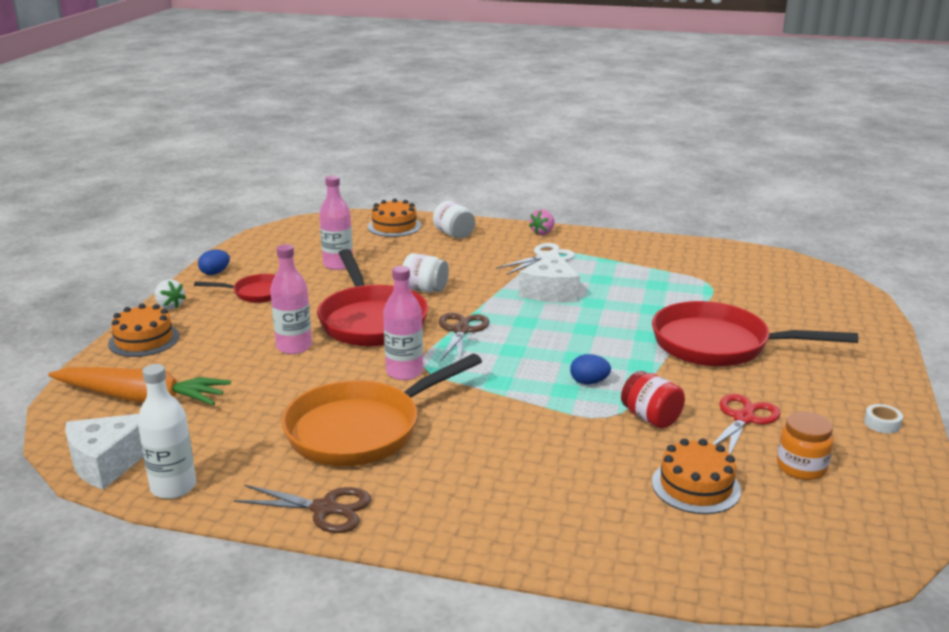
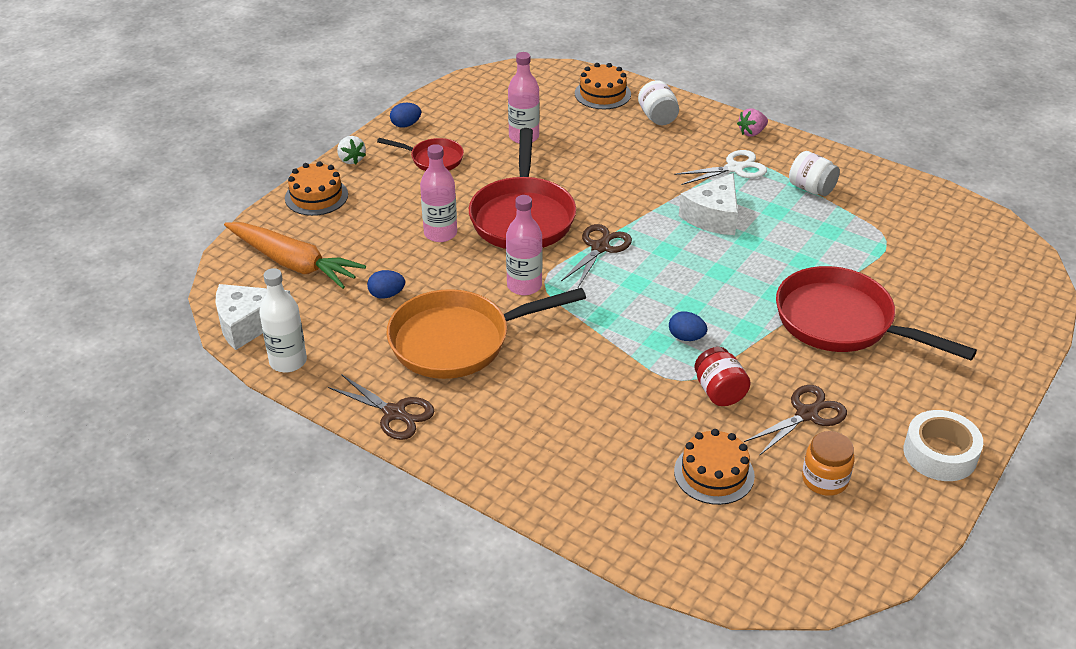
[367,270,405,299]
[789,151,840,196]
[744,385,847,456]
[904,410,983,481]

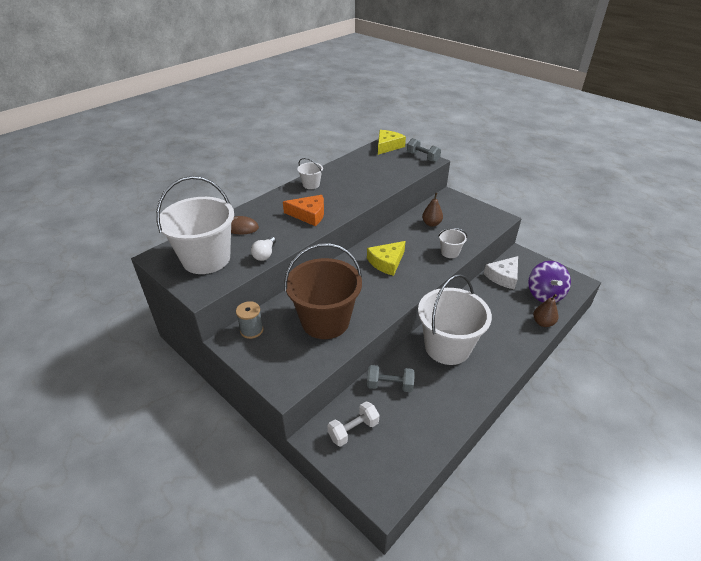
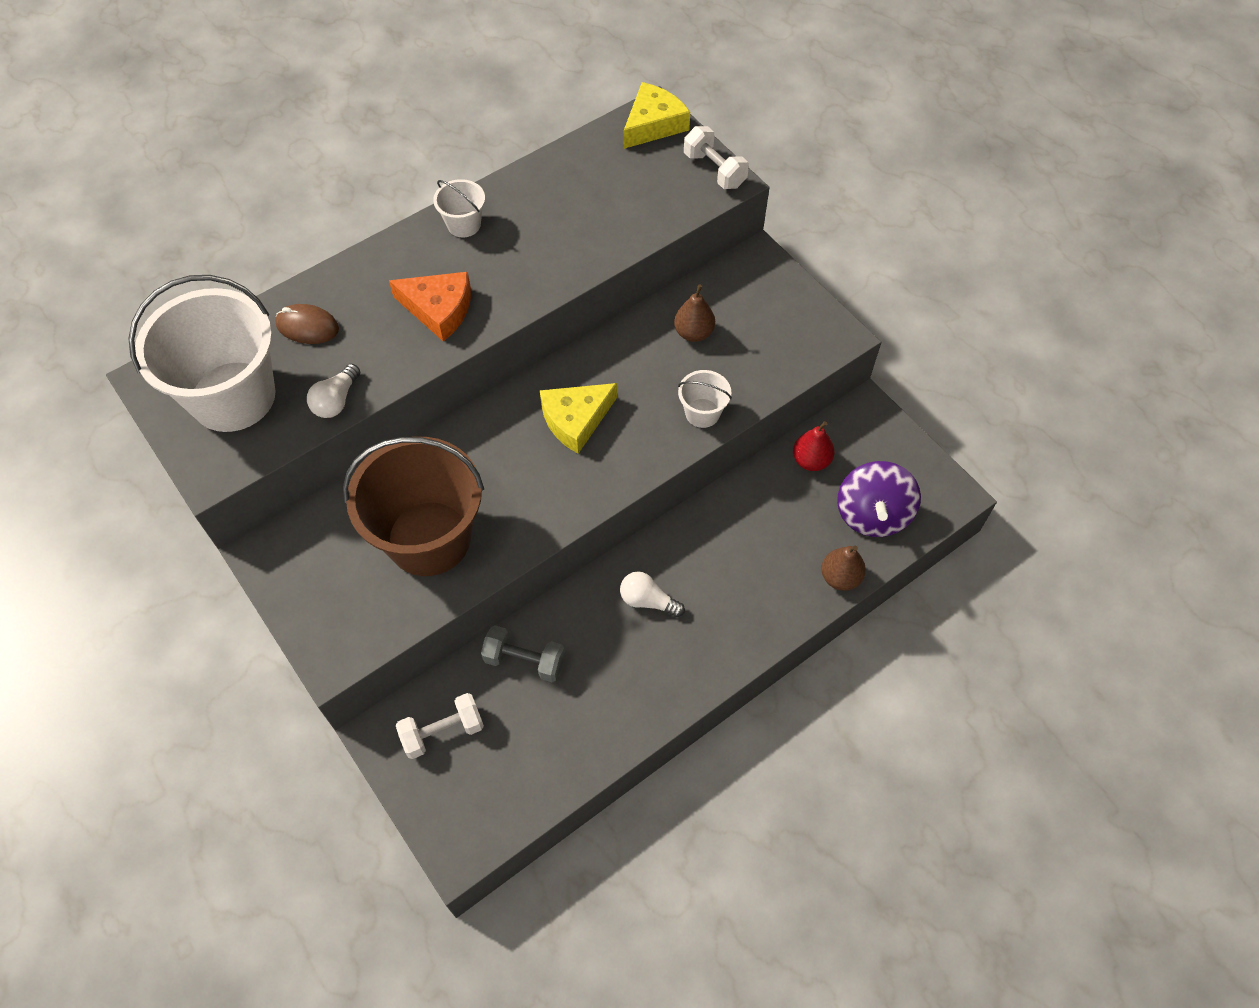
[236,301,264,339] (first image)
[620,572,685,617]
[793,421,835,471]
[684,126,749,189]

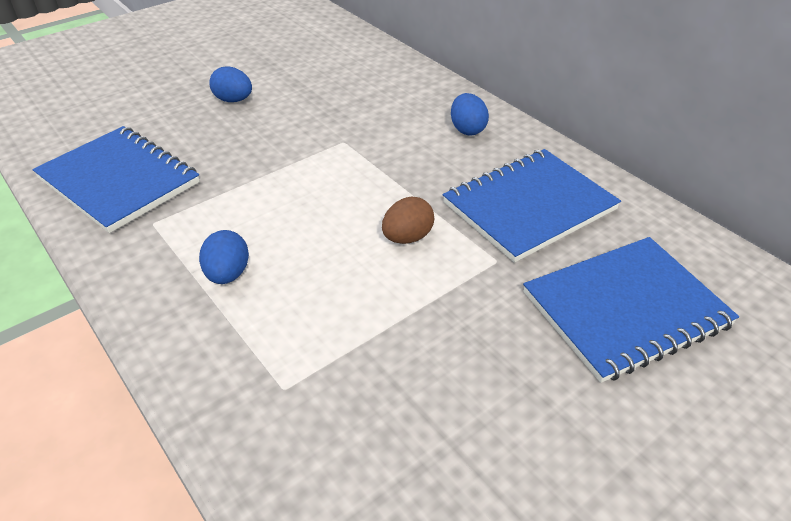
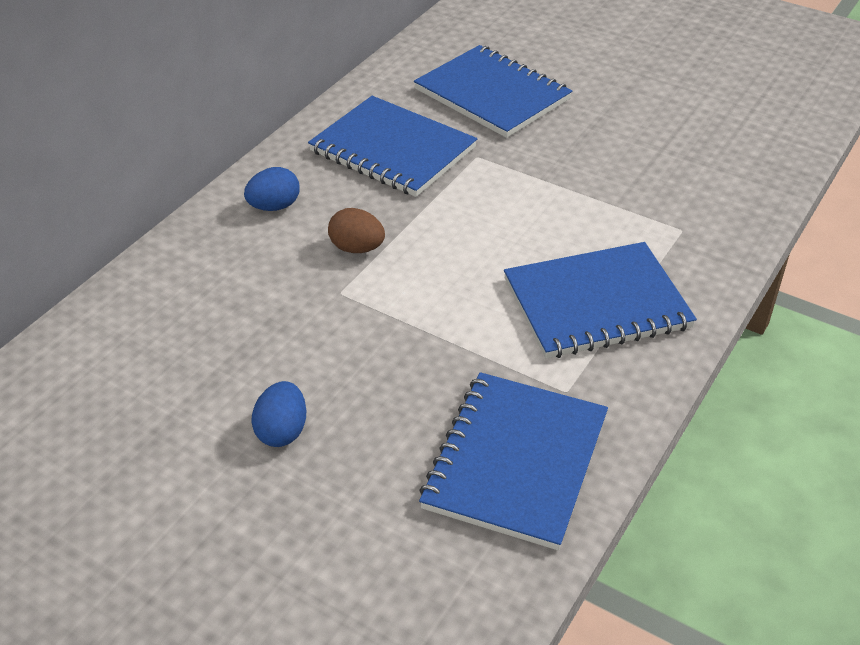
[328,208,385,253]
[504,242,697,359]

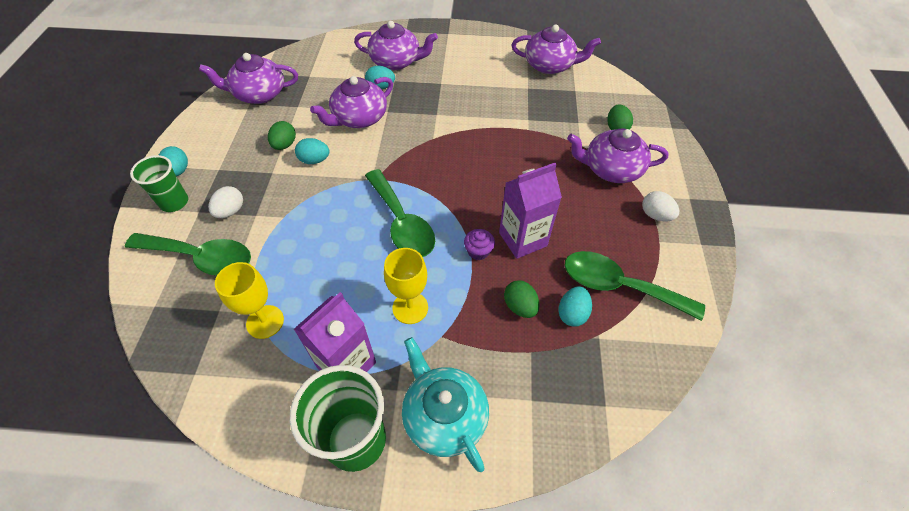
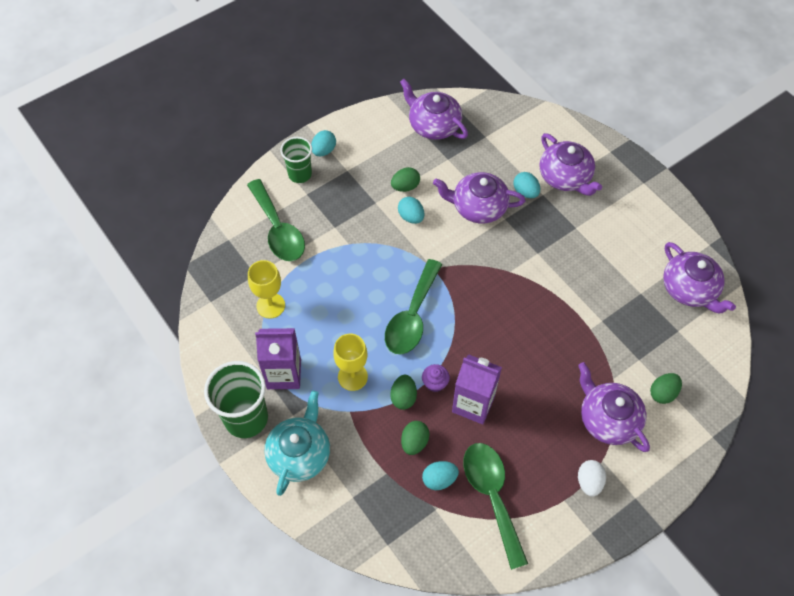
[208,186,243,218] (first image)
[390,375,417,410]

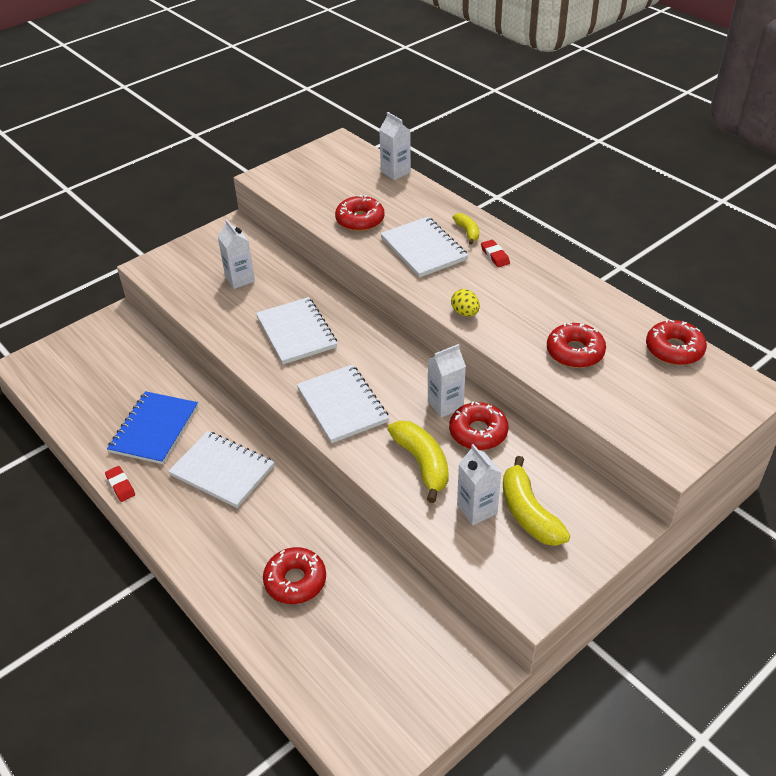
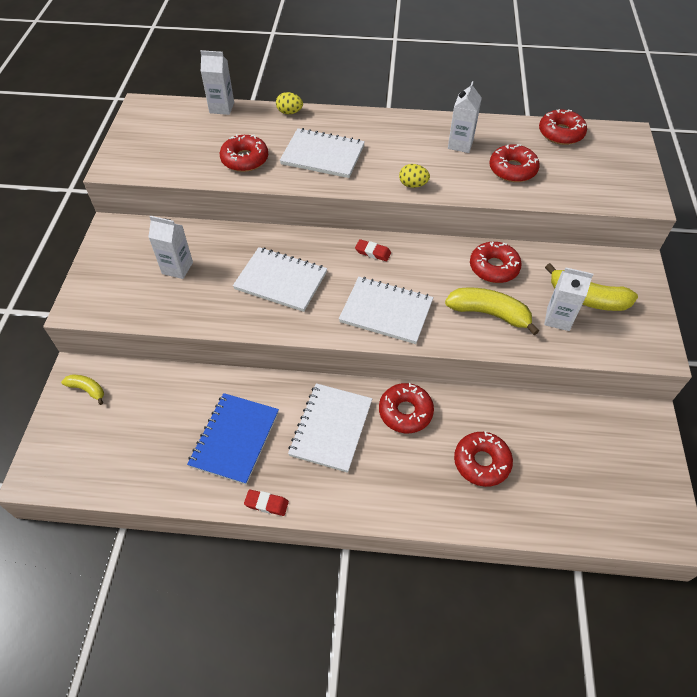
[276,92,303,114]
[379,383,434,433]
[448,81,482,153]
[61,375,104,405]
[355,239,391,261]
[187,393,279,485]
[288,383,372,473]

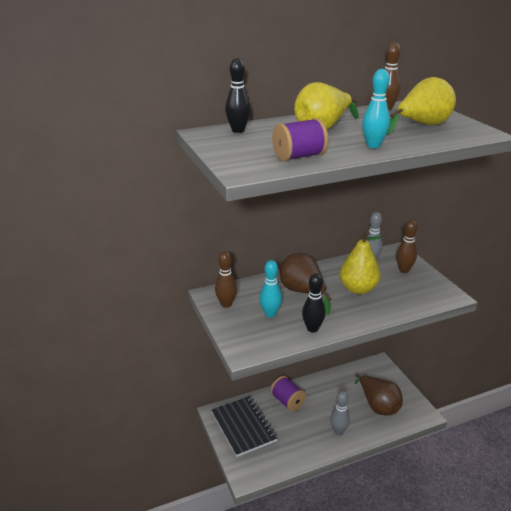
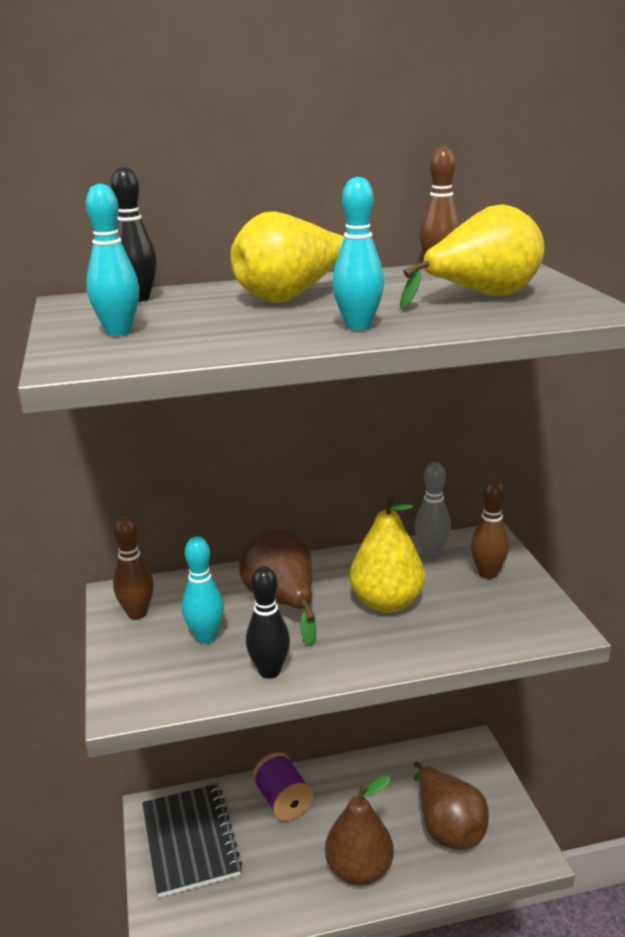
[272,118,328,161] (first image)
[86,184,139,336]
[325,775,394,886]

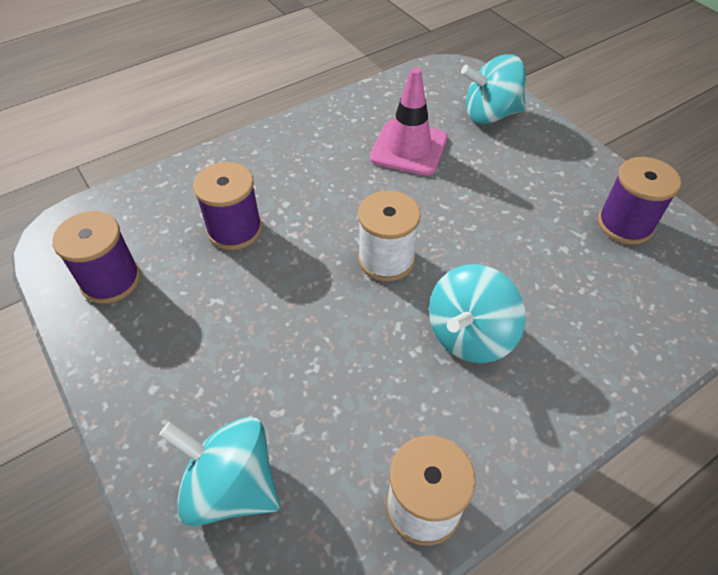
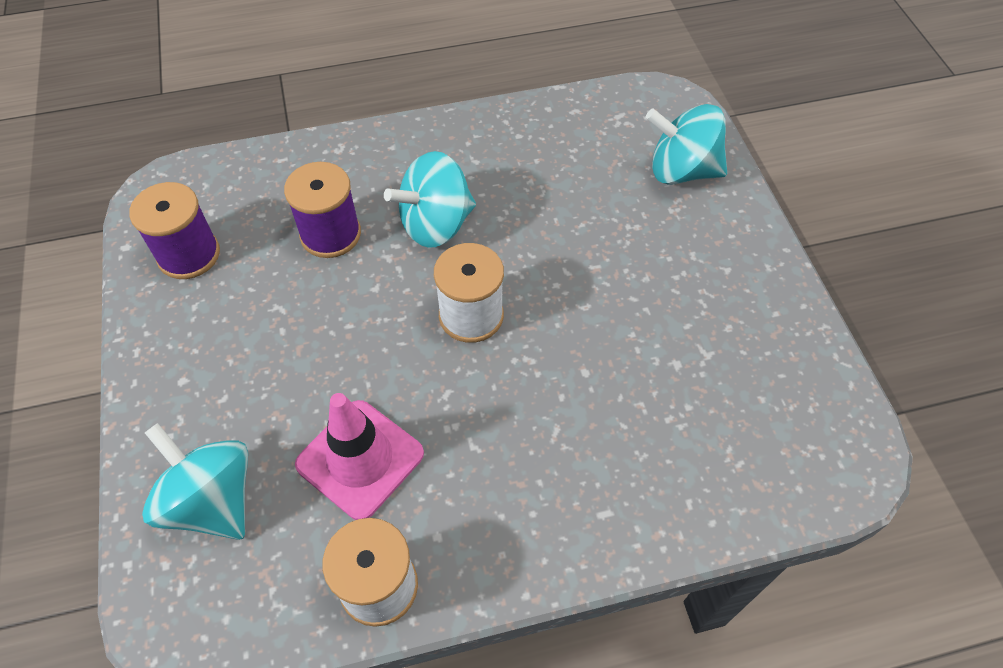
[598,157,681,244] (first image)
[295,393,424,520]
[384,151,476,248]

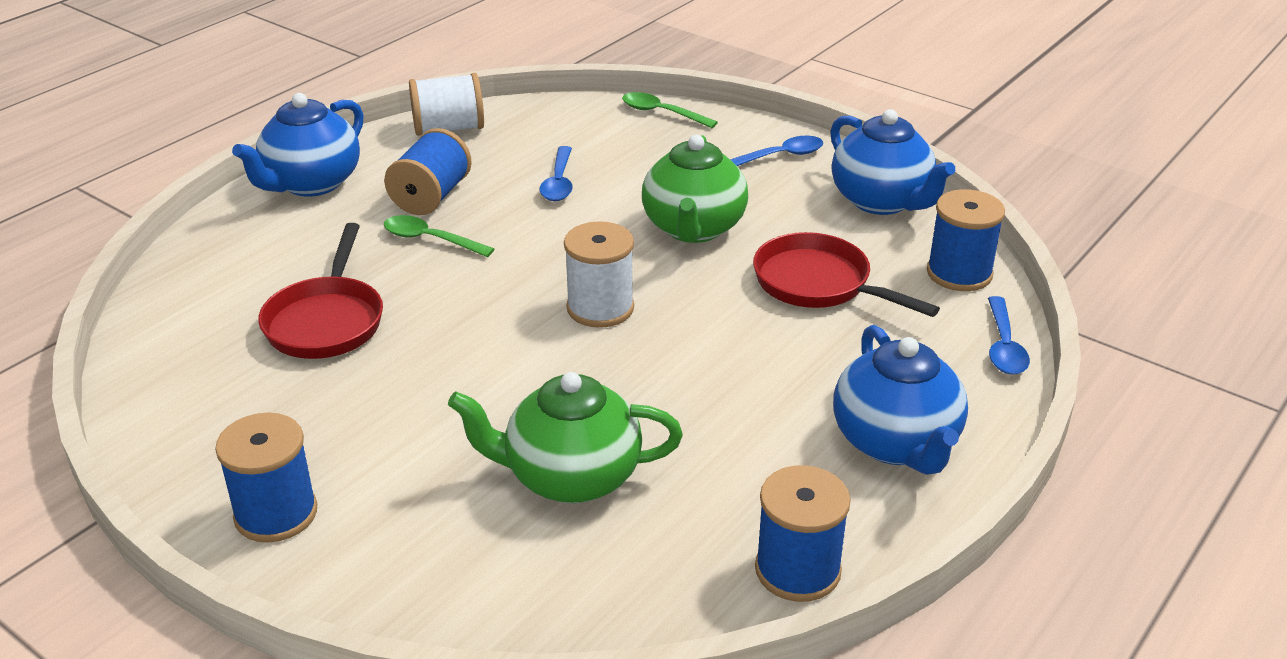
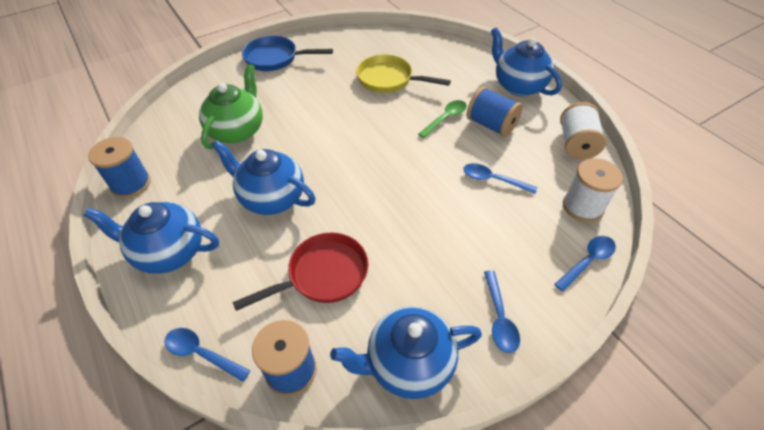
[642,135,748,243] (first image)
[212,140,315,215]
[563,158,623,222]
[242,36,333,71]
[356,54,451,93]
[554,236,616,292]

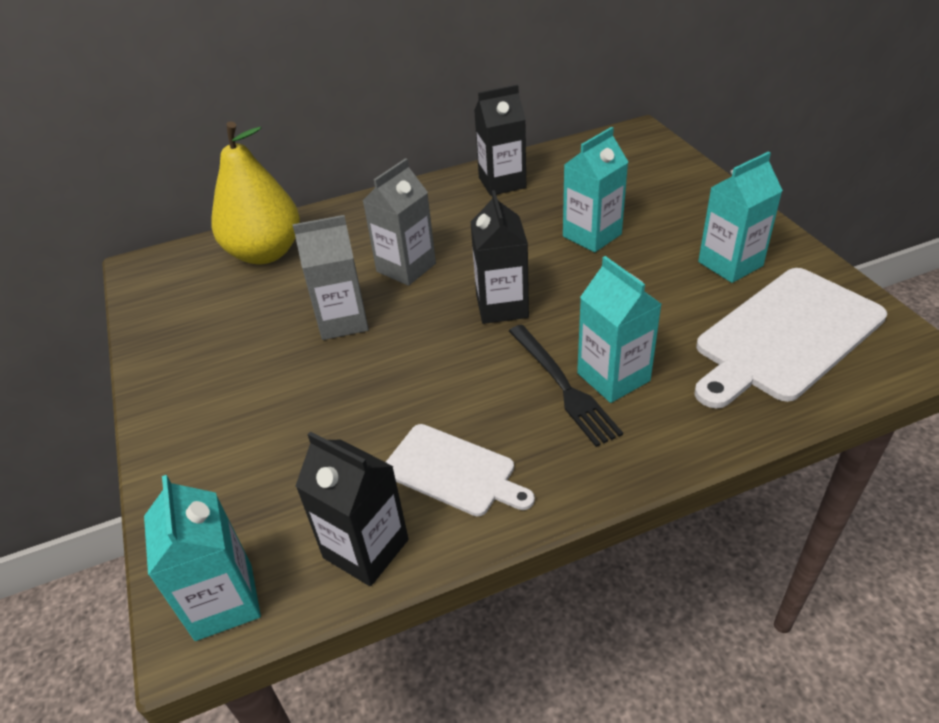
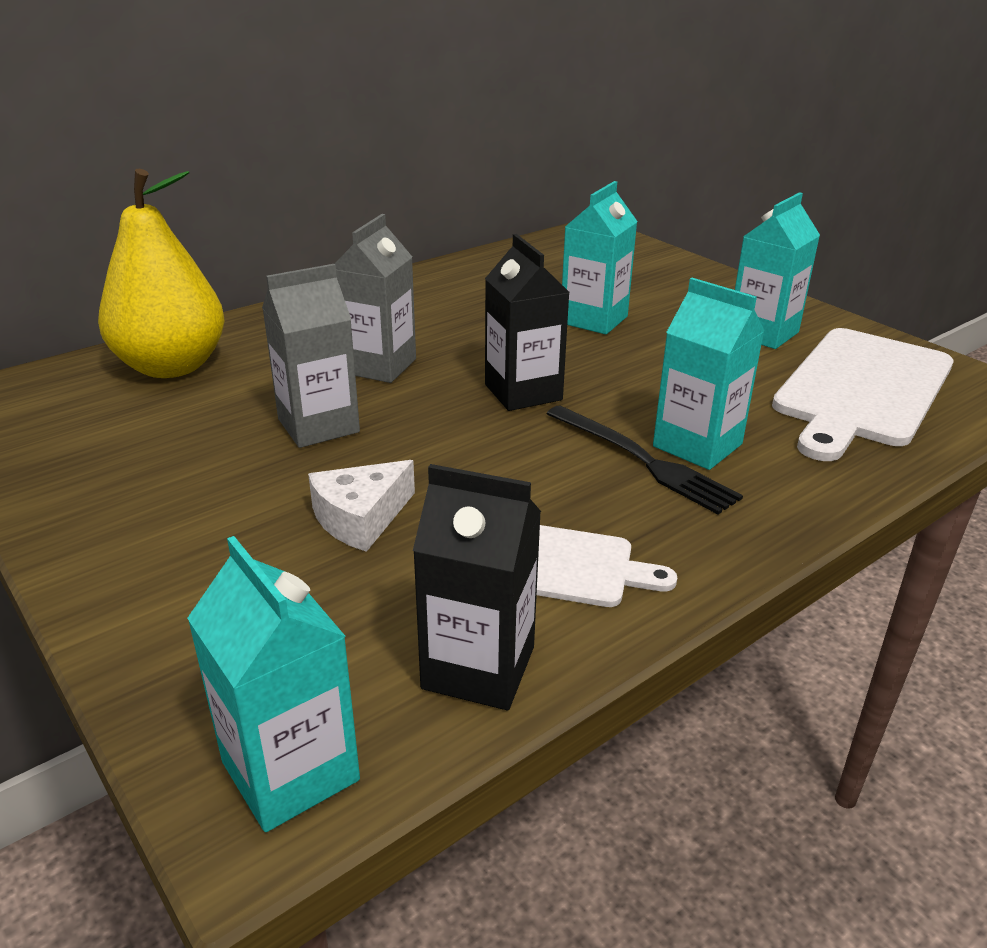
[474,85,526,196] (first image)
[308,460,415,552]

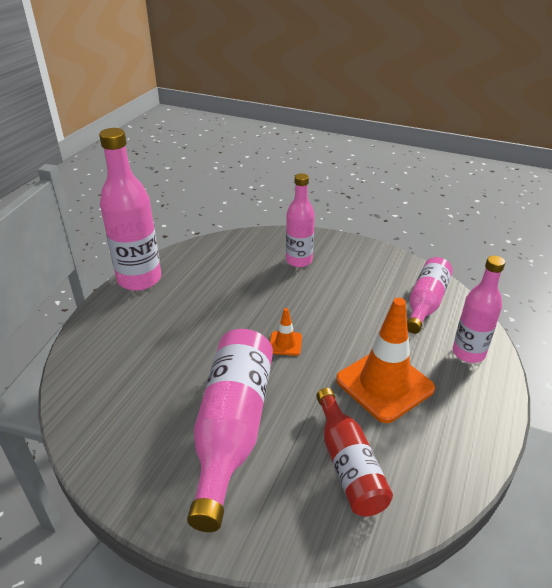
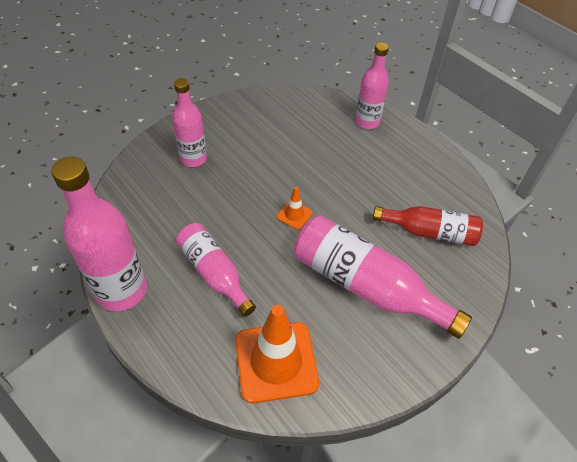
[235,305,319,403]
[176,223,256,317]

